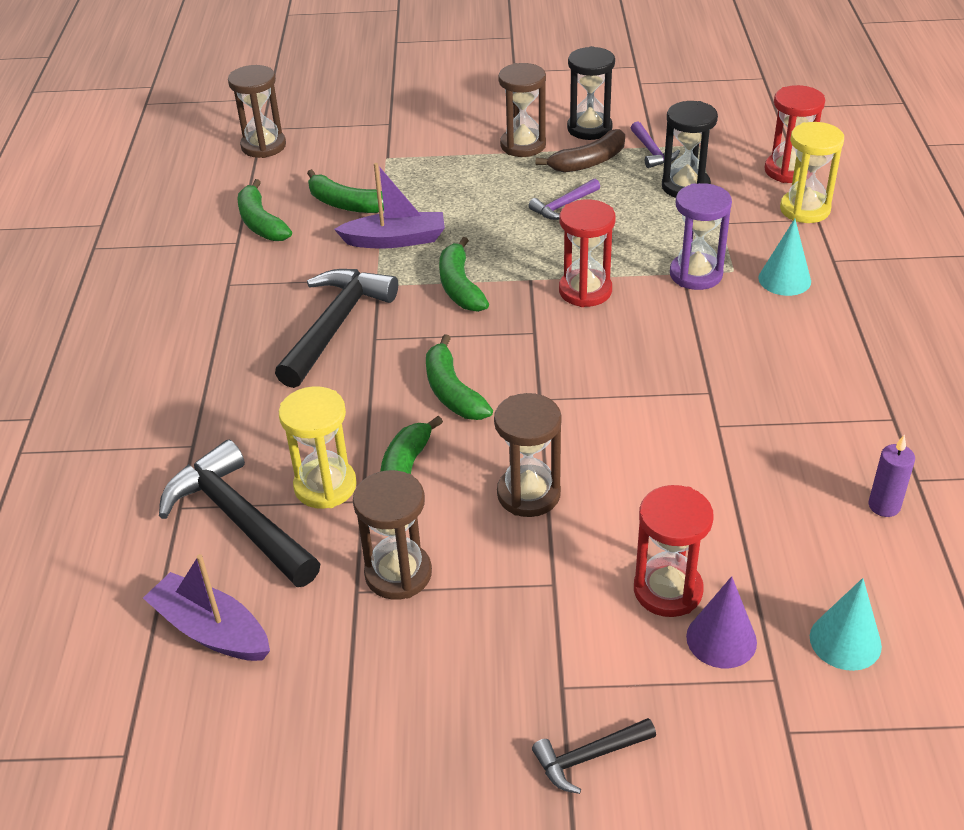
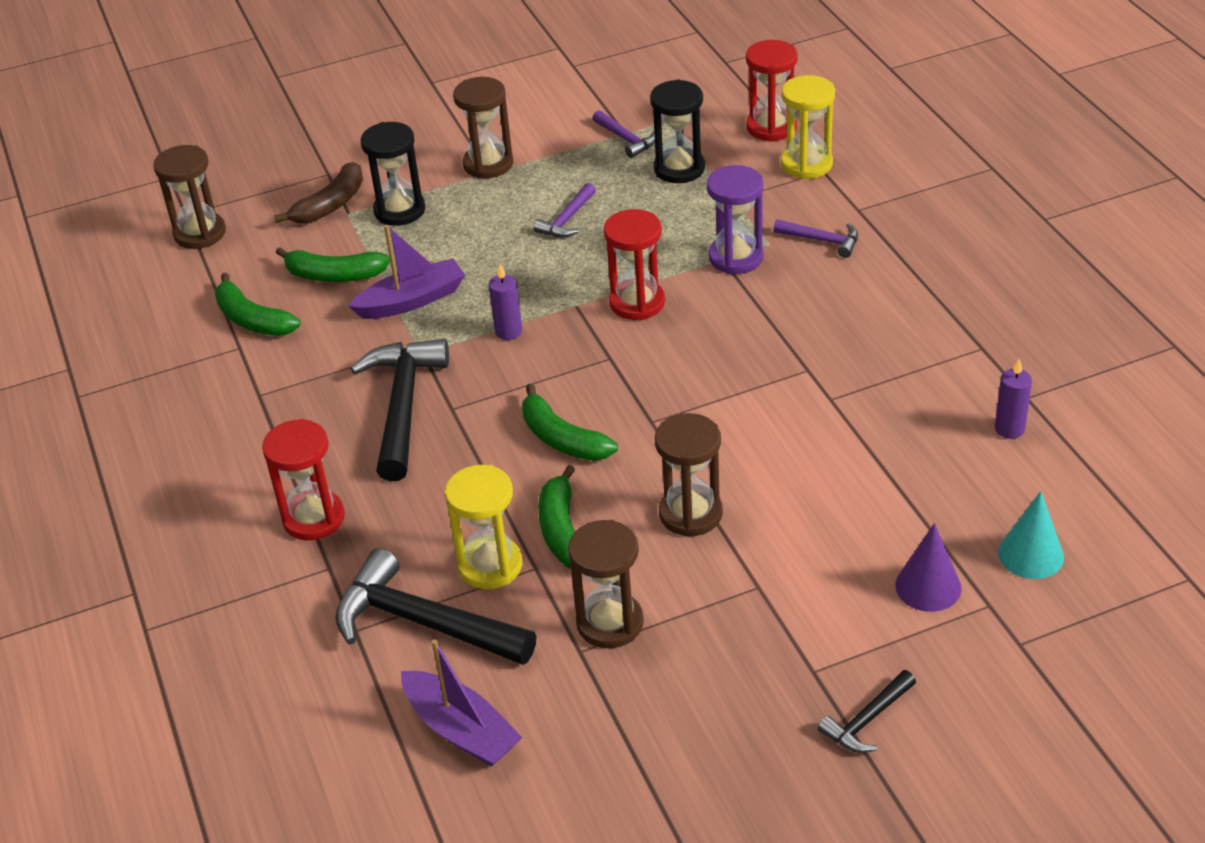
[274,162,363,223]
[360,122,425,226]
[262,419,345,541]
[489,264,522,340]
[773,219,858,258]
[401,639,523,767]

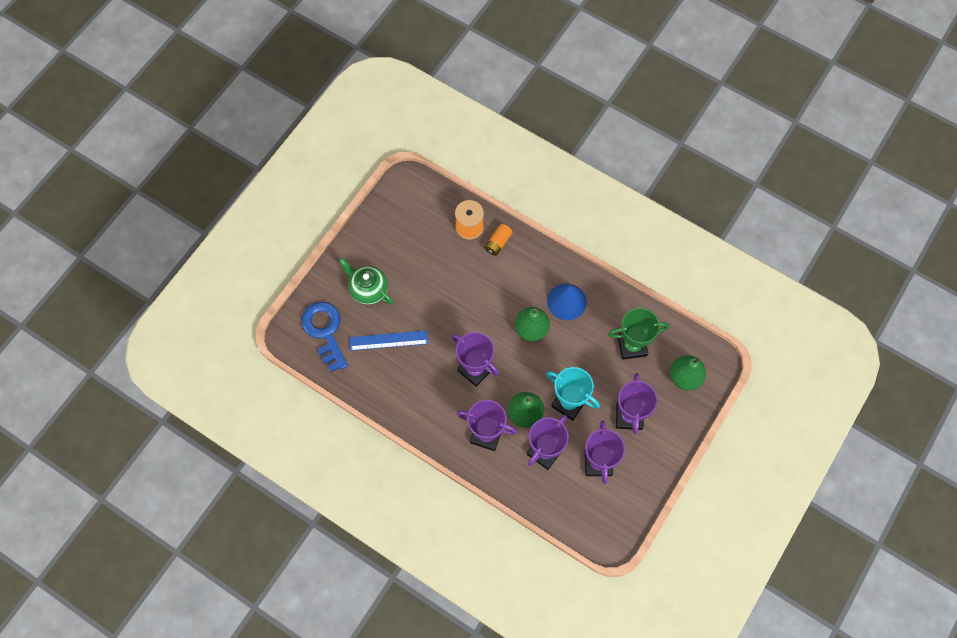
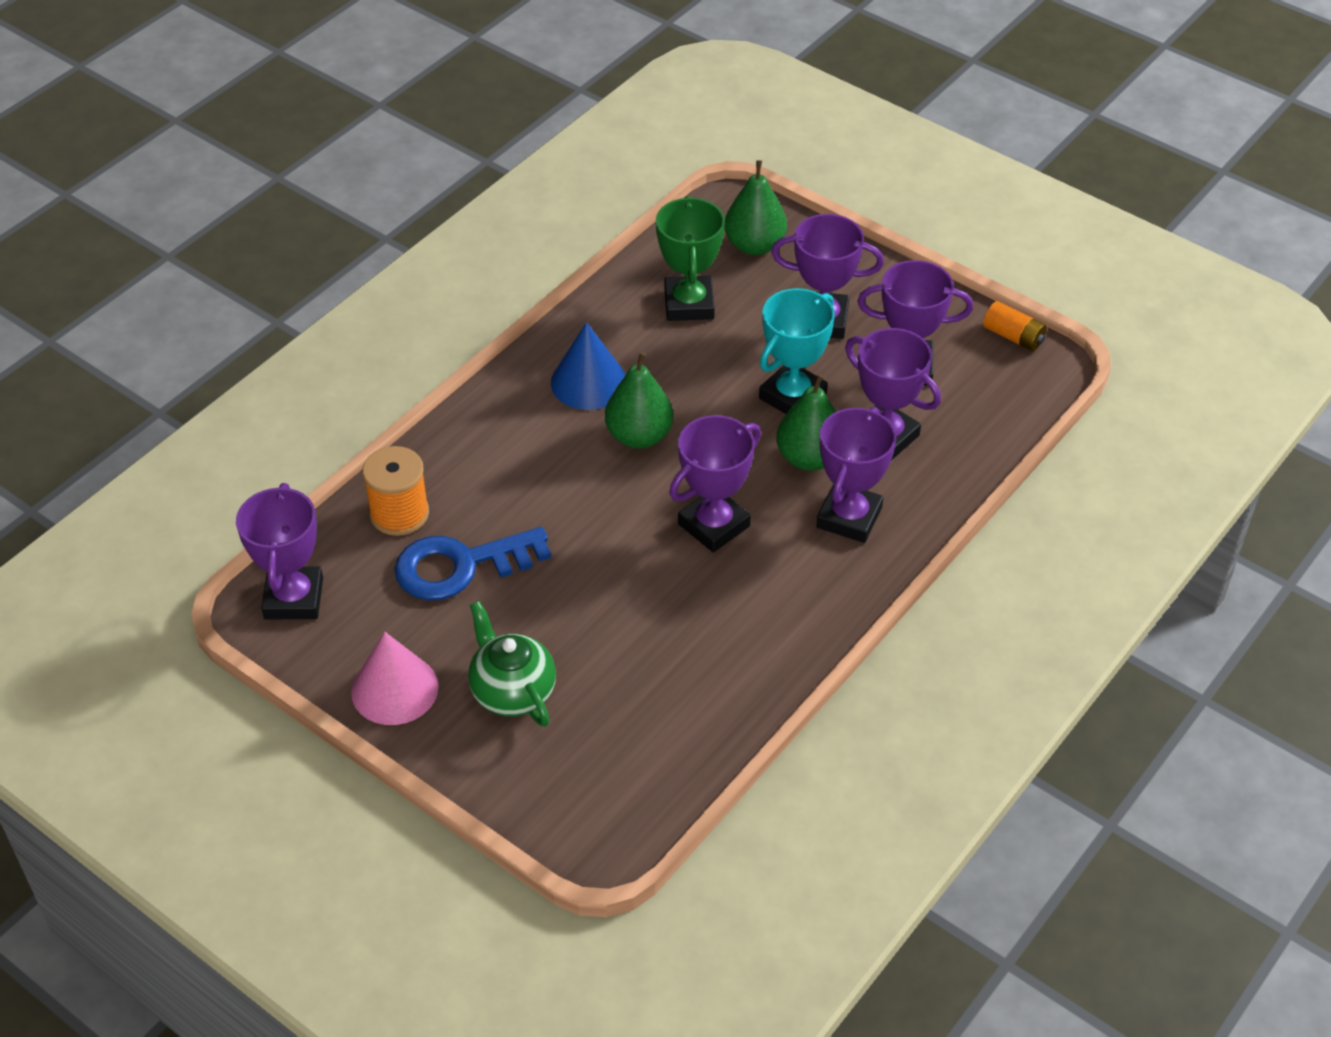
[349,330,428,351] (first image)
[236,483,323,619]
[351,632,438,725]
[394,527,551,600]
[983,301,1047,351]
[468,601,556,727]

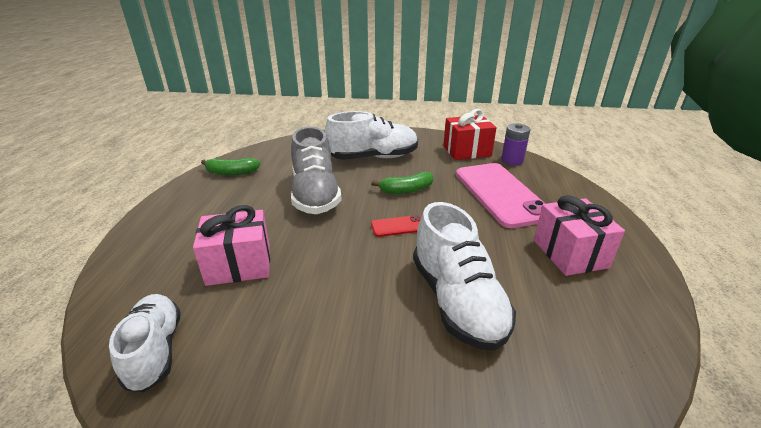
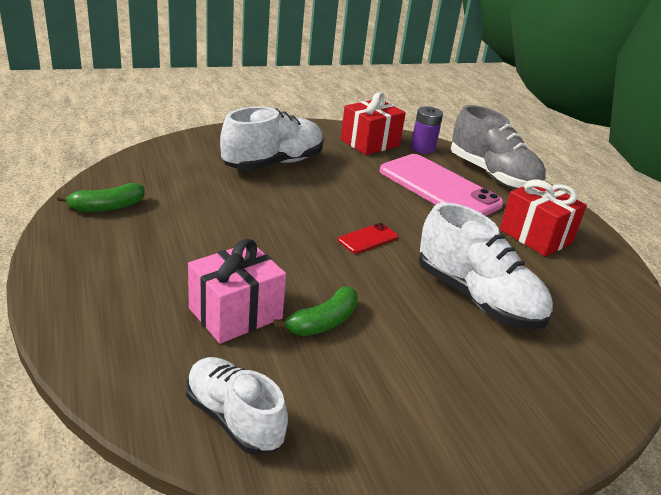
[451,105,546,189]
[274,287,358,336]
[500,179,587,257]

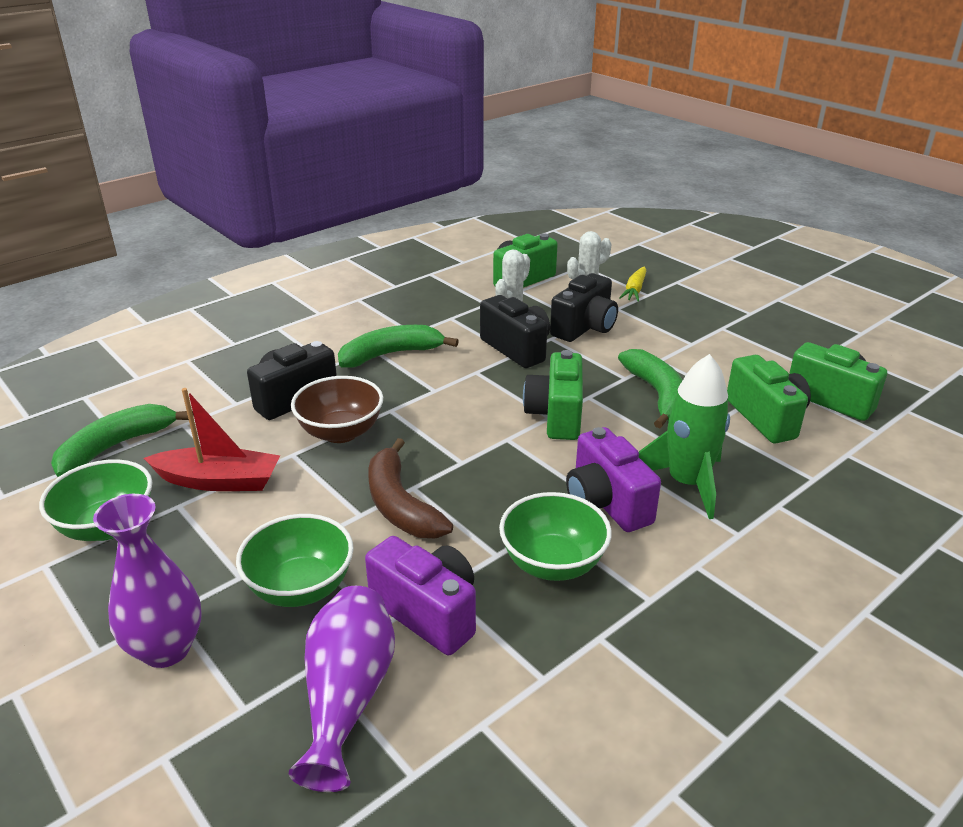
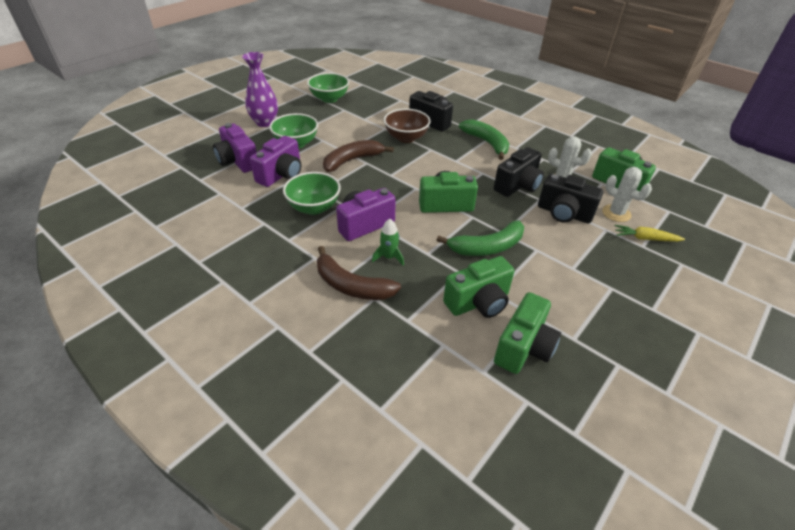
[51,404,194,477] (first image)
[144,388,280,491] (first image)
[317,246,401,300]
[213,123,257,173]
[372,219,404,266]

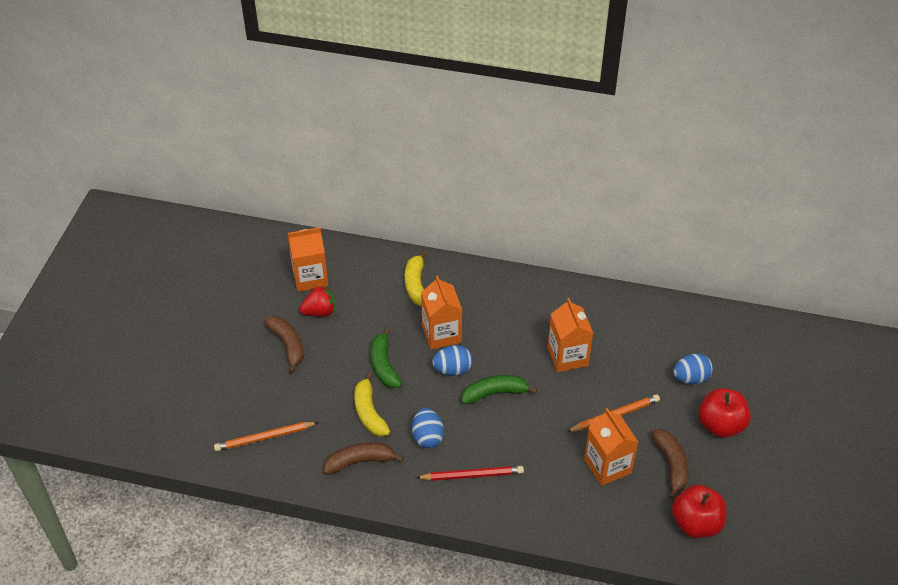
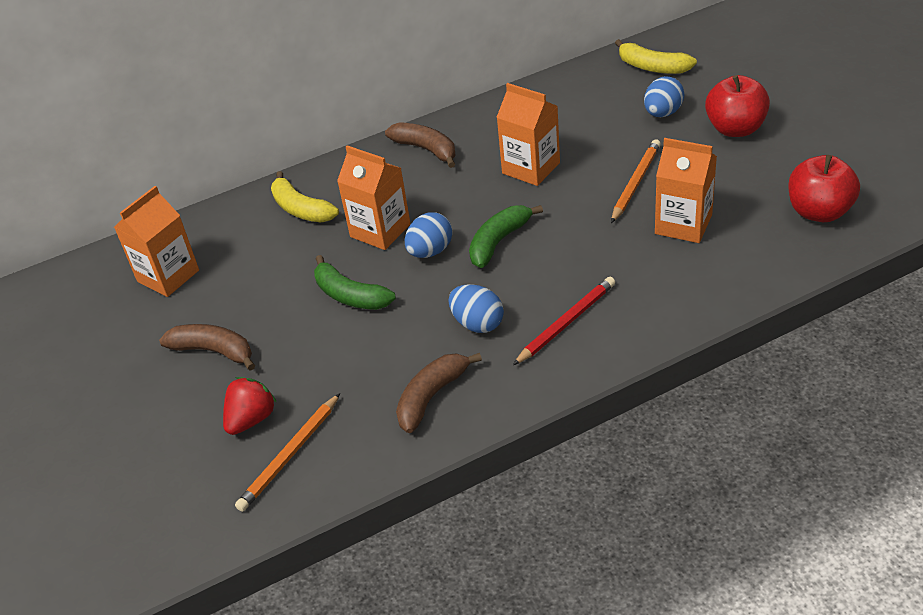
[223,377,277,435]
[615,39,697,74]
[385,122,456,168]

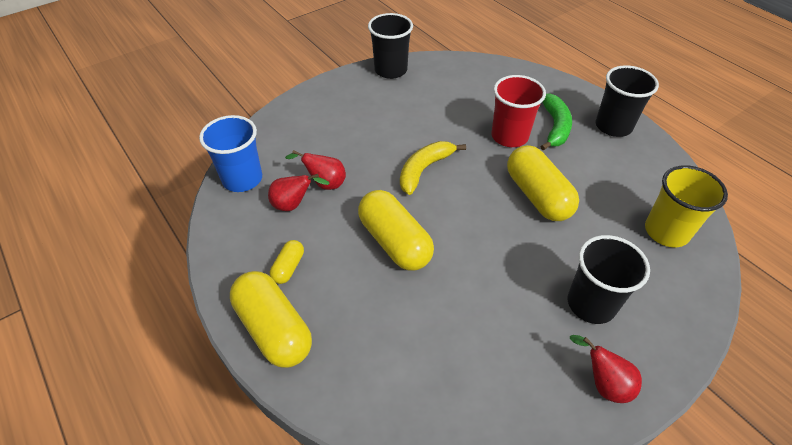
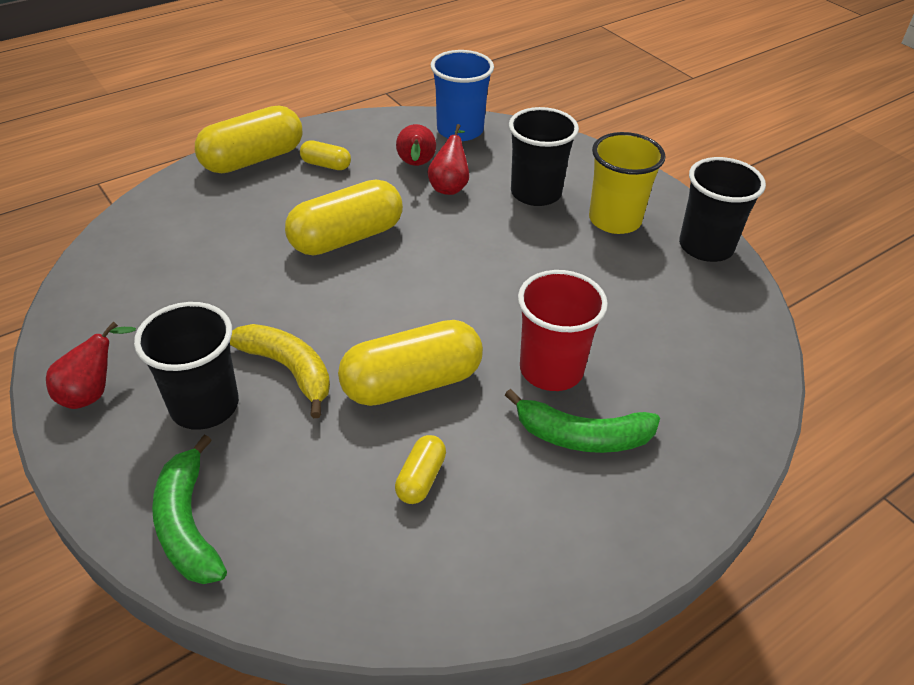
[152,435,227,584]
[395,435,446,504]
[230,324,330,418]
[509,107,579,206]
[589,132,666,234]

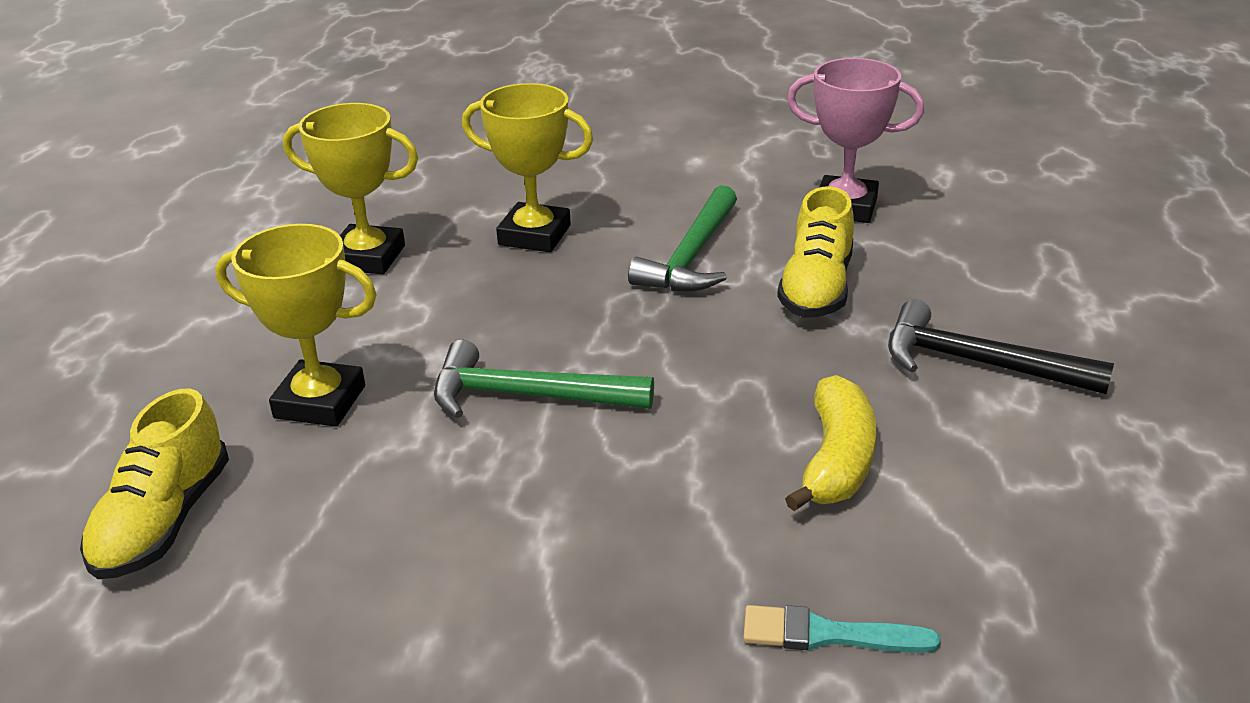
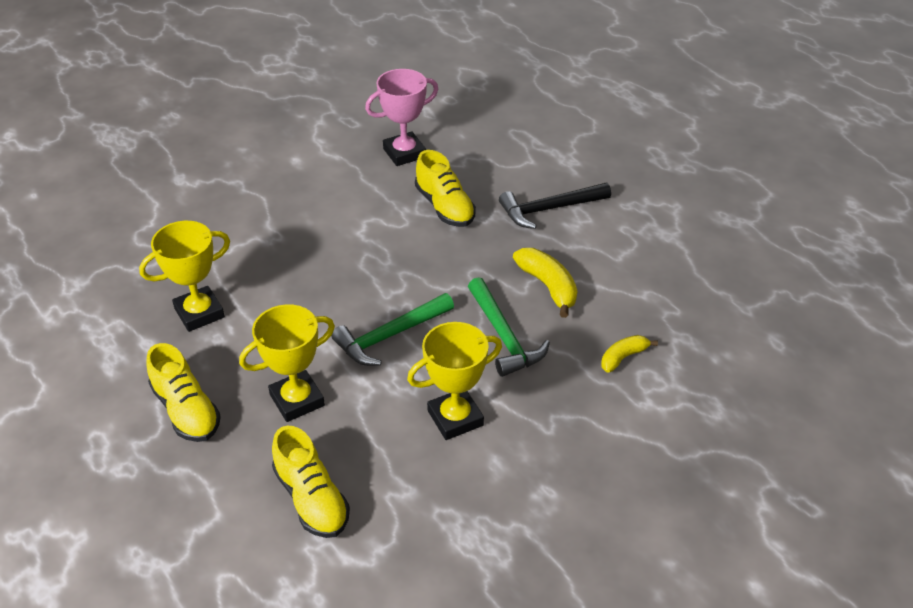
[146,343,221,442]
[407,322,502,440]
[468,277,550,377]
[601,335,658,373]

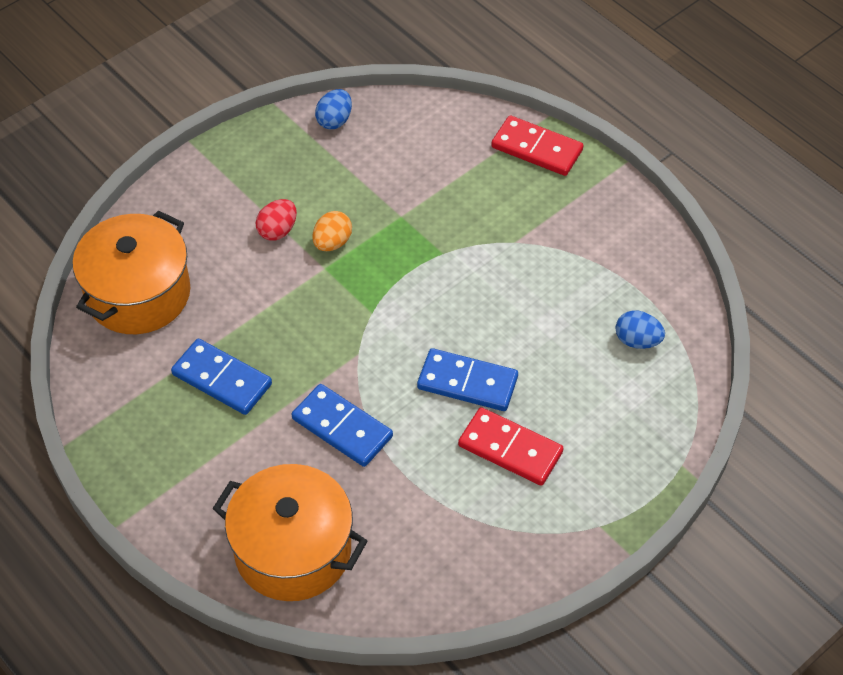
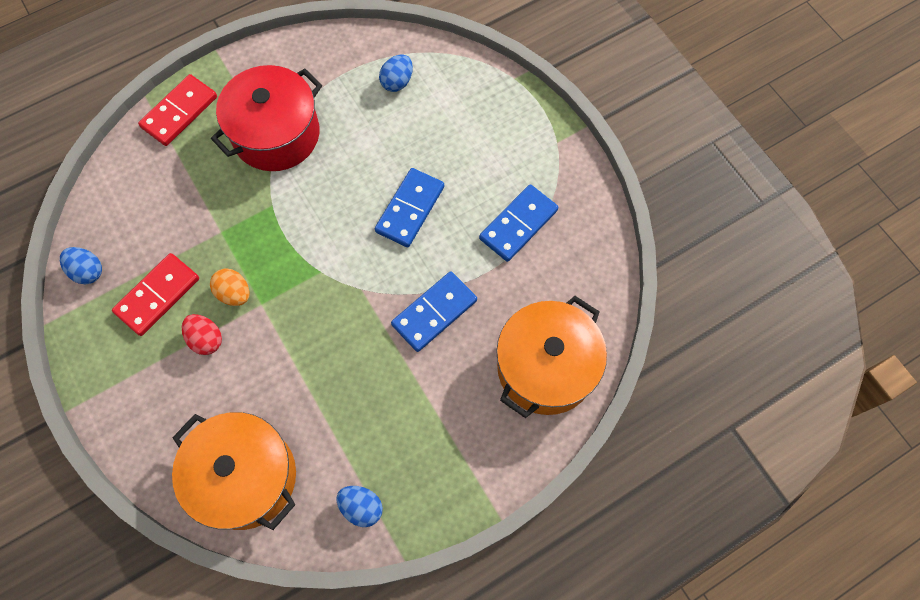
[211,65,322,171]
[337,486,383,527]
[479,184,558,262]
[112,253,199,336]

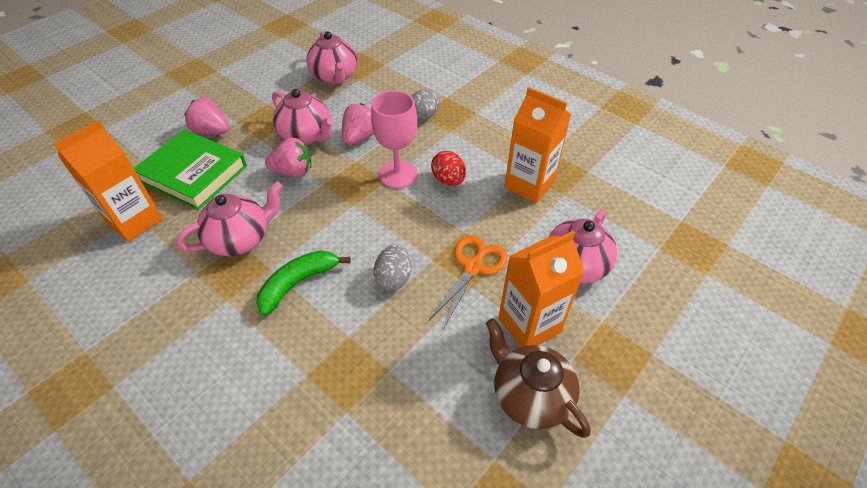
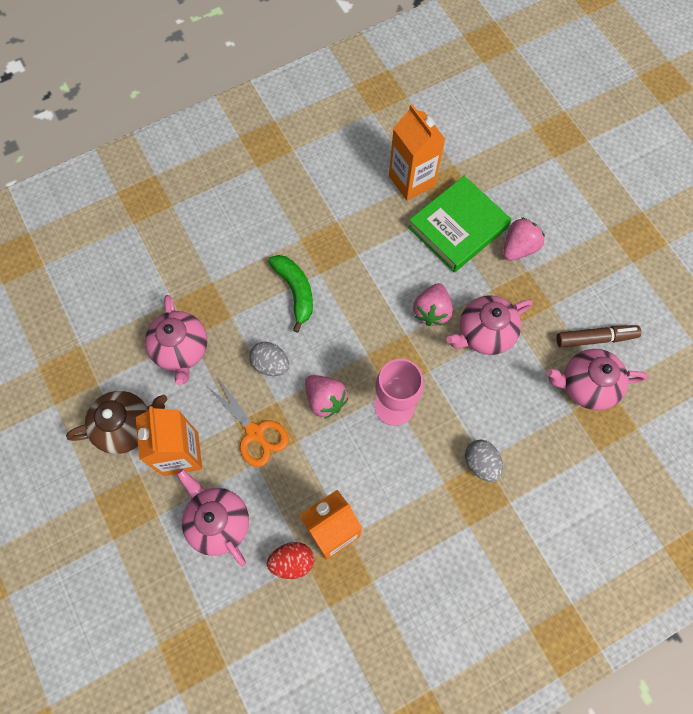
[556,325,641,348]
[145,295,207,385]
[305,375,348,419]
[267,542,314,579]

